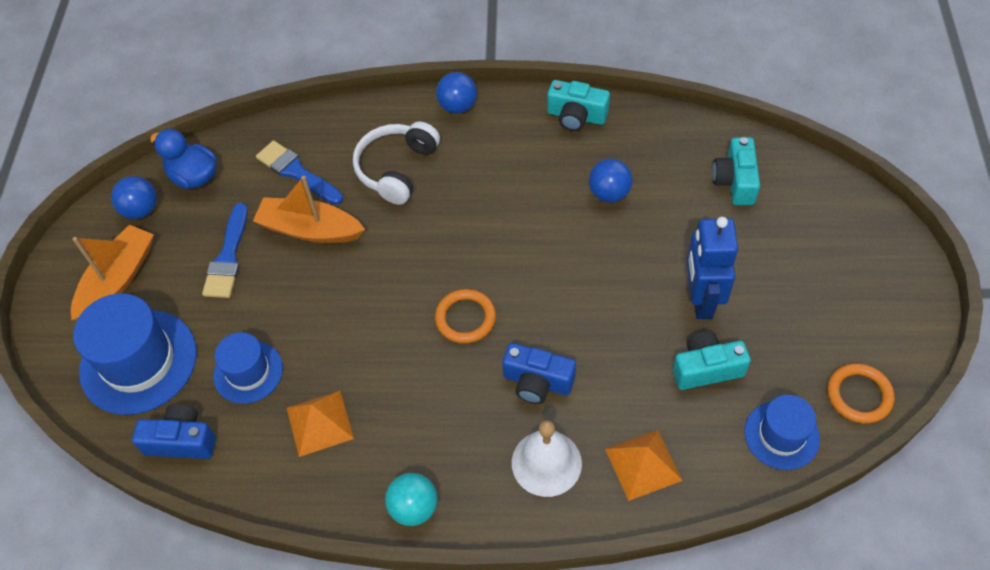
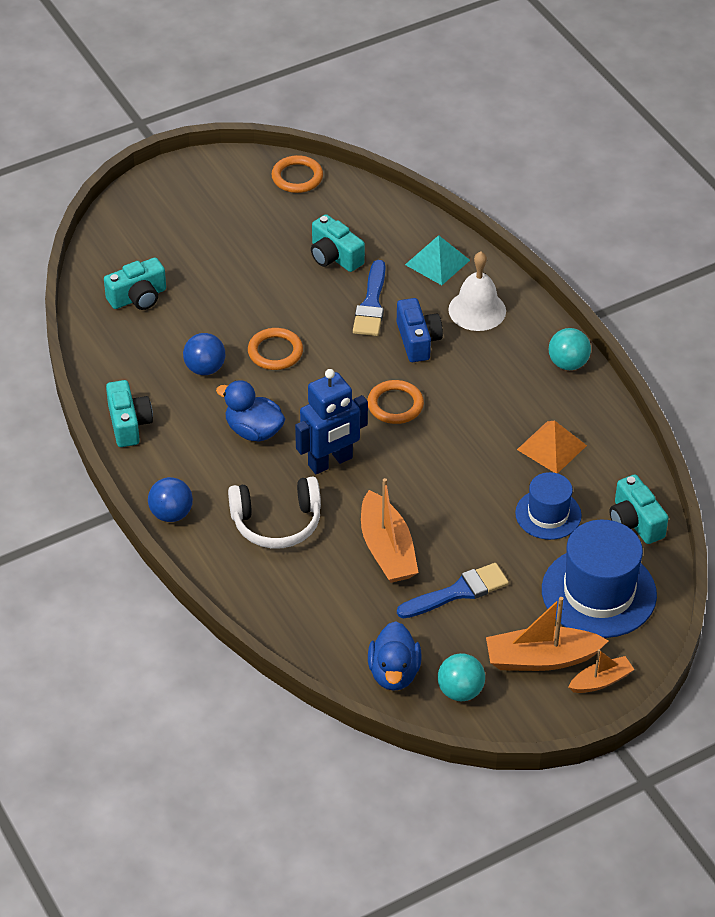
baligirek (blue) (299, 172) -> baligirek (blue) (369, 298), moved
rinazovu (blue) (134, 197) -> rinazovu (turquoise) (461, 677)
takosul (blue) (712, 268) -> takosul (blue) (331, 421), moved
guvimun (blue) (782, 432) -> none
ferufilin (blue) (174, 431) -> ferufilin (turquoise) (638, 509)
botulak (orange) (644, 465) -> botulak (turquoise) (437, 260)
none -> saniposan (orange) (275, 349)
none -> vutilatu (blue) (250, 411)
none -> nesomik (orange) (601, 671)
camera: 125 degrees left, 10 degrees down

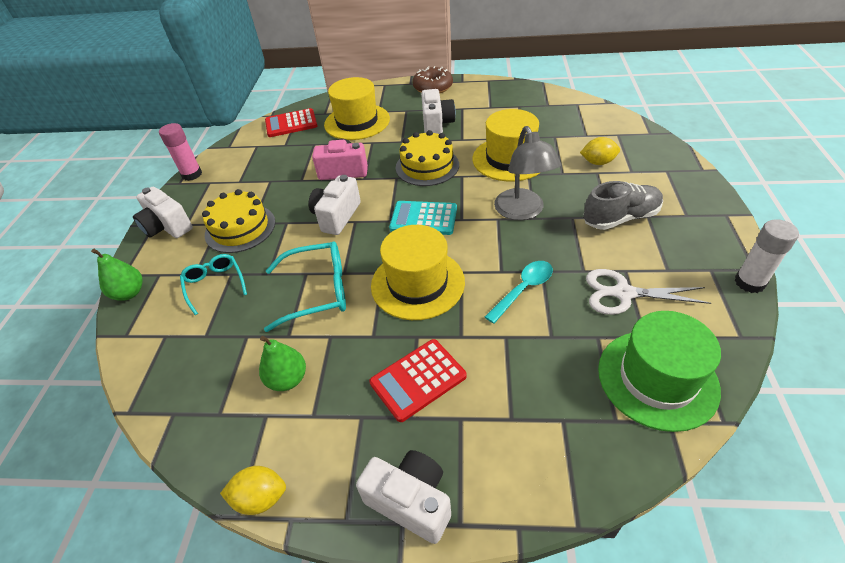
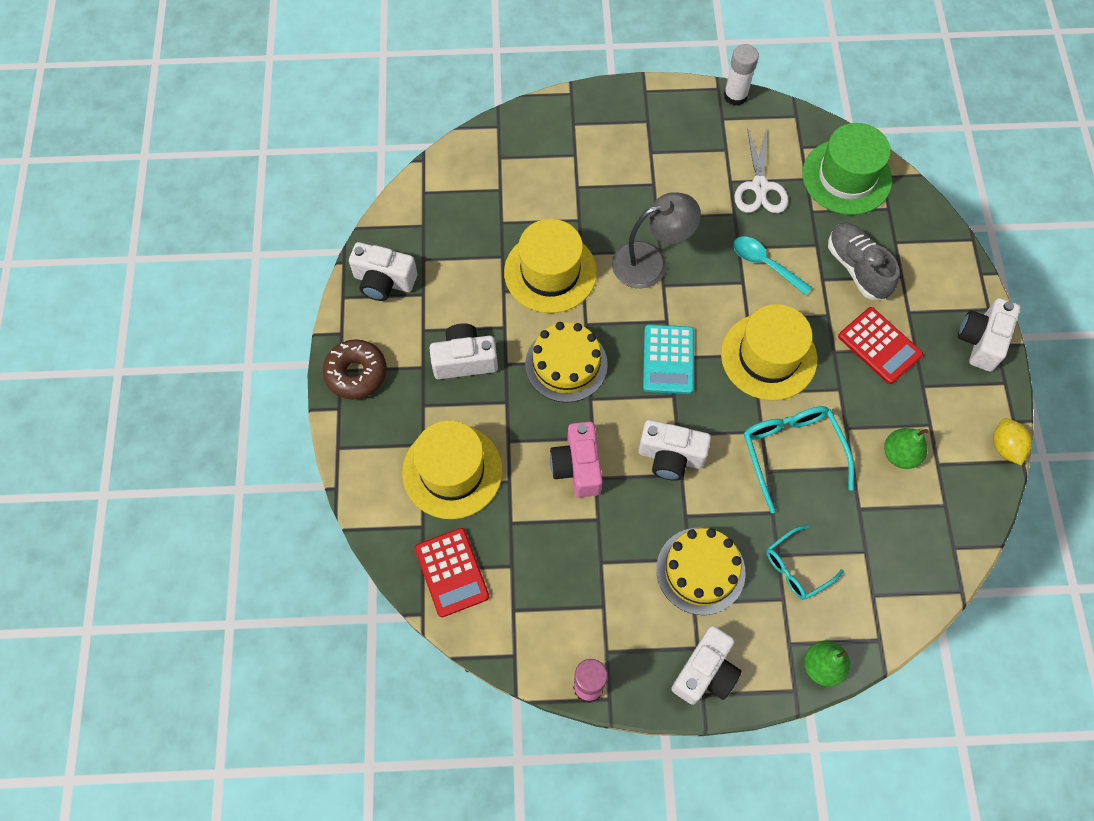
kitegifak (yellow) (600, 151) -> none
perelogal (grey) (623, 205) -> perelogal (grey) (863, 261), moved
none -> ferufilin (white) (383, 271)
camera: 100 degrees left, 20 degrees up

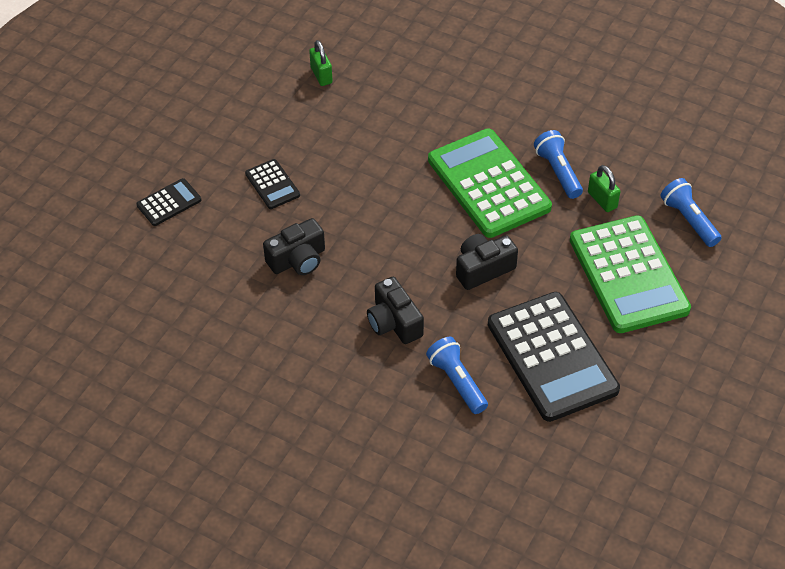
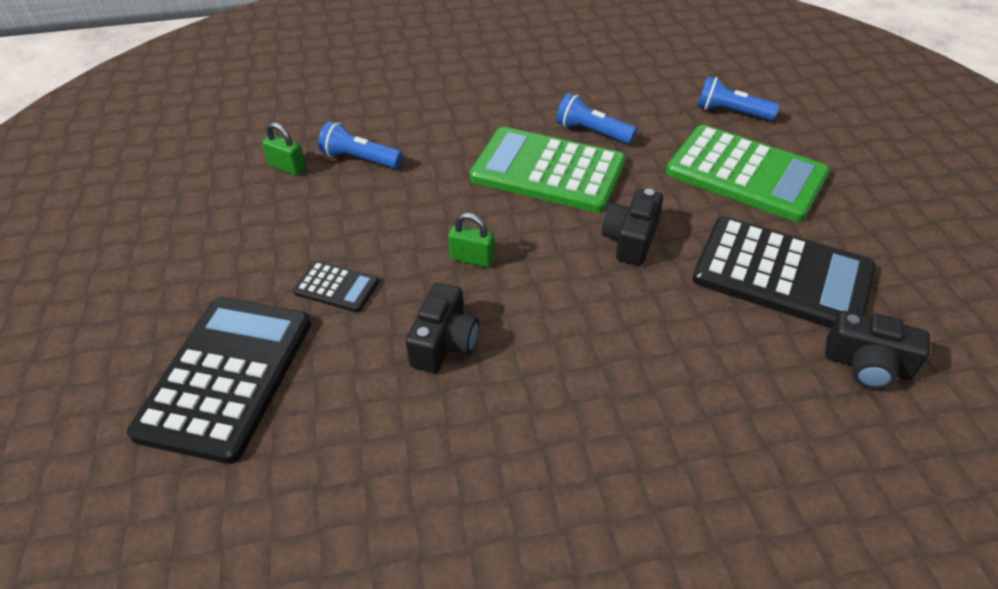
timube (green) (604, 188) -> timube (green) (471, 240), moved
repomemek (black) (168, 202) -> repomemek (black) (219, 380), x2.17
ferufilin (black) (395, 310) -> ferufilin (black) (877, 350), moved
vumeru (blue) (457, 375) -> vumeru (blue) (360, 145), moved
camera: 40 degrees left, 5 degrees down

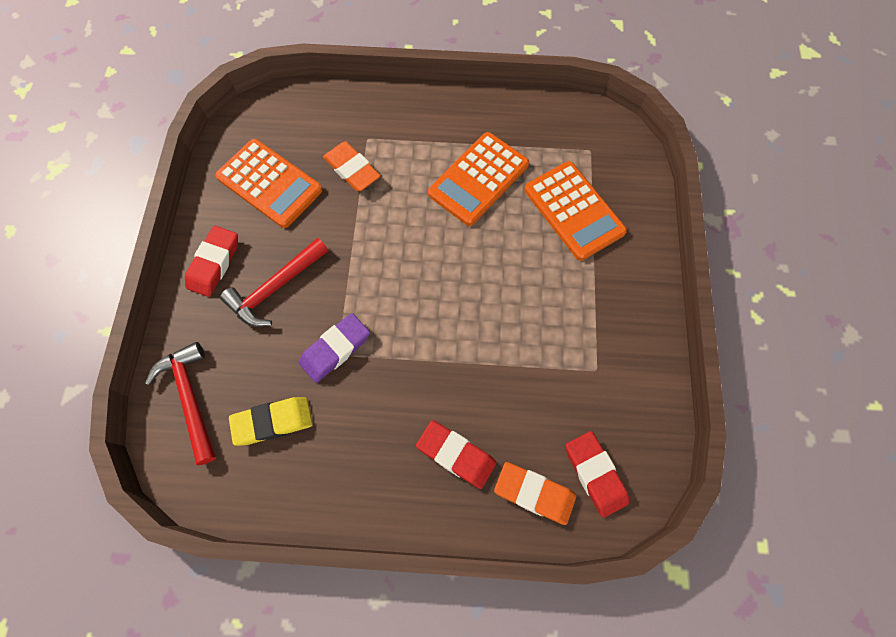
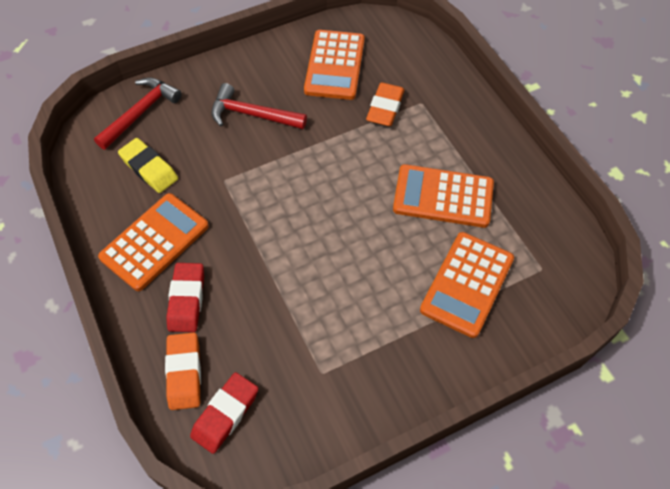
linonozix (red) (211, 261) -> none
linonozix (purple) (334, 348) -> none
none -> repomemek (orange) (153, 242)
camera: 60 degrees right, 10 degrees down

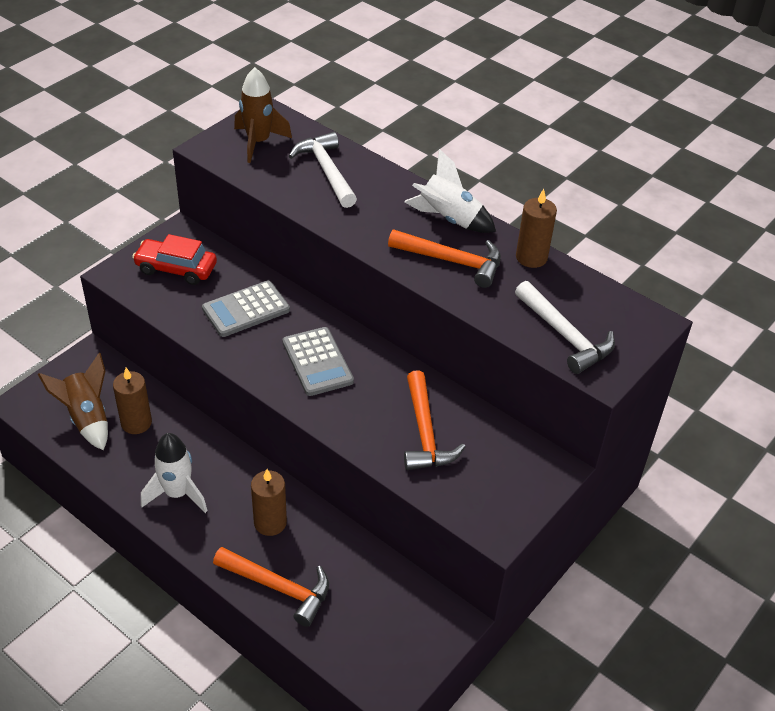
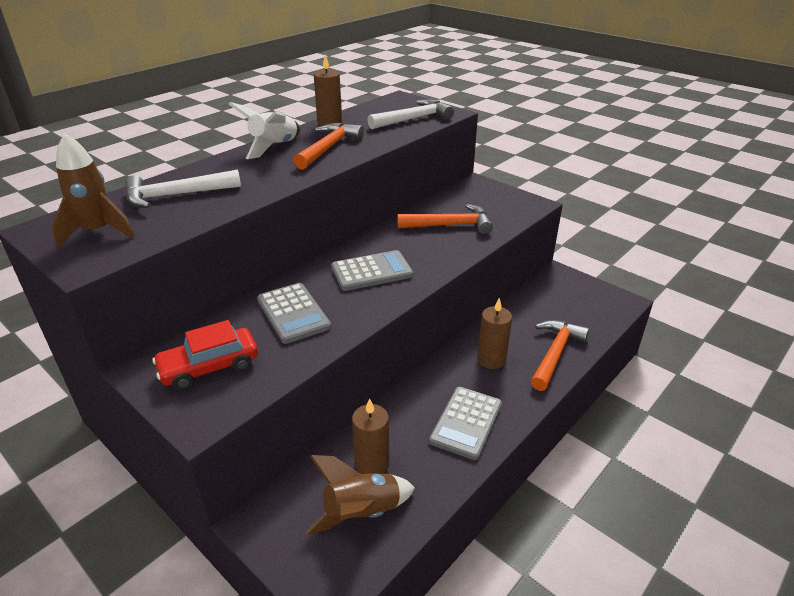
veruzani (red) (174, 259) -> veruzani (red) (205, 355), 45 degrees clockwise
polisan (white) (174, 473) -> repomemek (grey) (465, 423)
camera: 85 degrees left, 10 degrees down

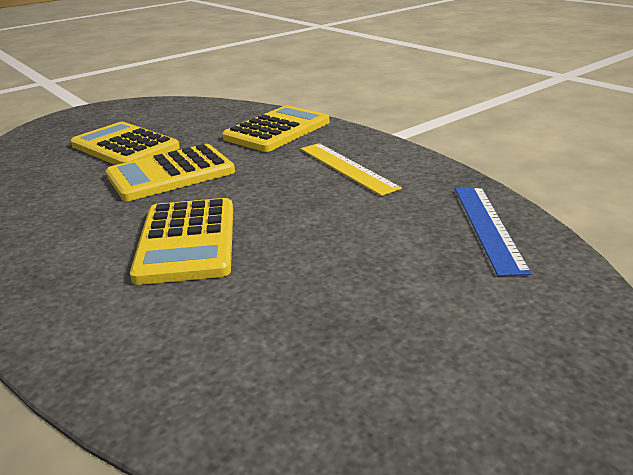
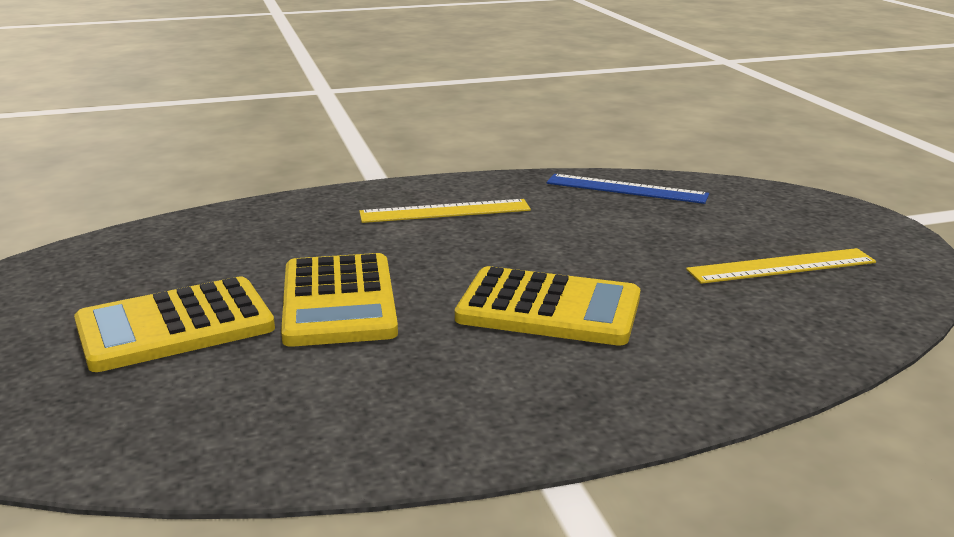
repomemek (yellow) (275, 128) -> none
none -> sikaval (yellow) (781, 266)
camera: 70 degrees left, 5 degrees down

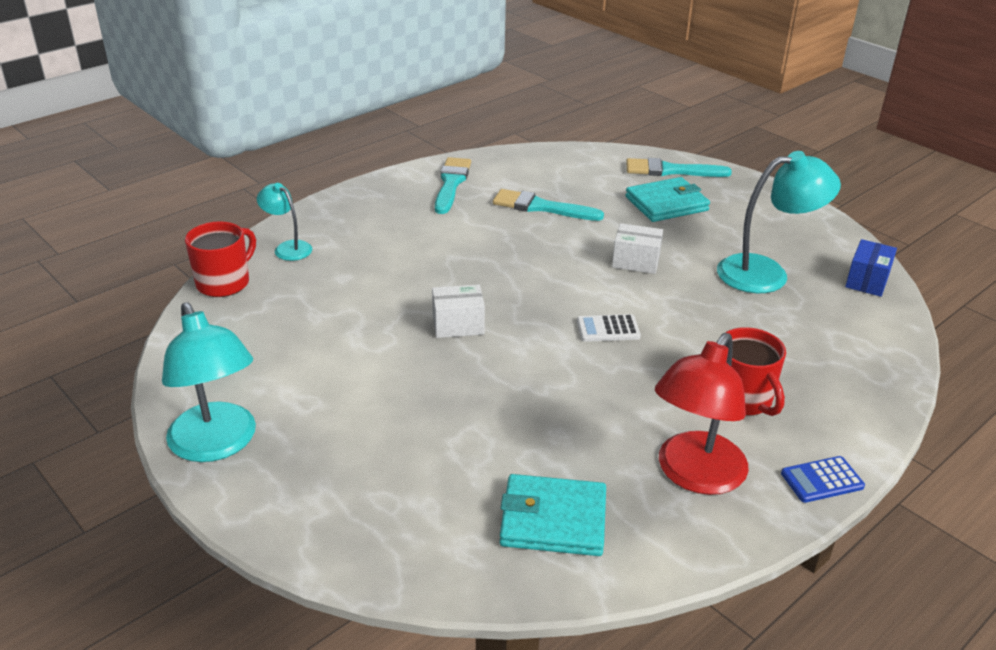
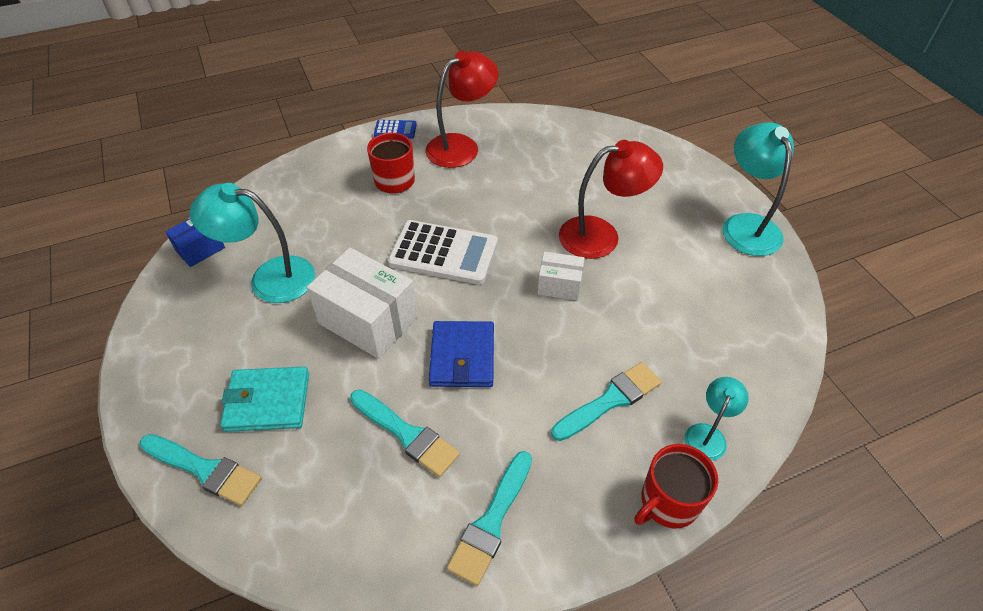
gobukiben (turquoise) (284, 222) -> gobukiben (turquoise) (716, 419), 120 degrees counterclockwise
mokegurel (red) (220, 259) -> mokegurel (red) (676, 486), moved
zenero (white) (637, 248) -> zenero (white) (362, 303), x1.86
repomemek (white) (609, 328) -> repomemek (white) (443, 252), x2.07
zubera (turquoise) (553, 515) -> none
none -> gobukiben (red) (611, 199)
none -> zubera (blue) (461, 354)
none -> baligirek (turquoise) (606, 401)
camera: 160 degrees left, 15 degrees up

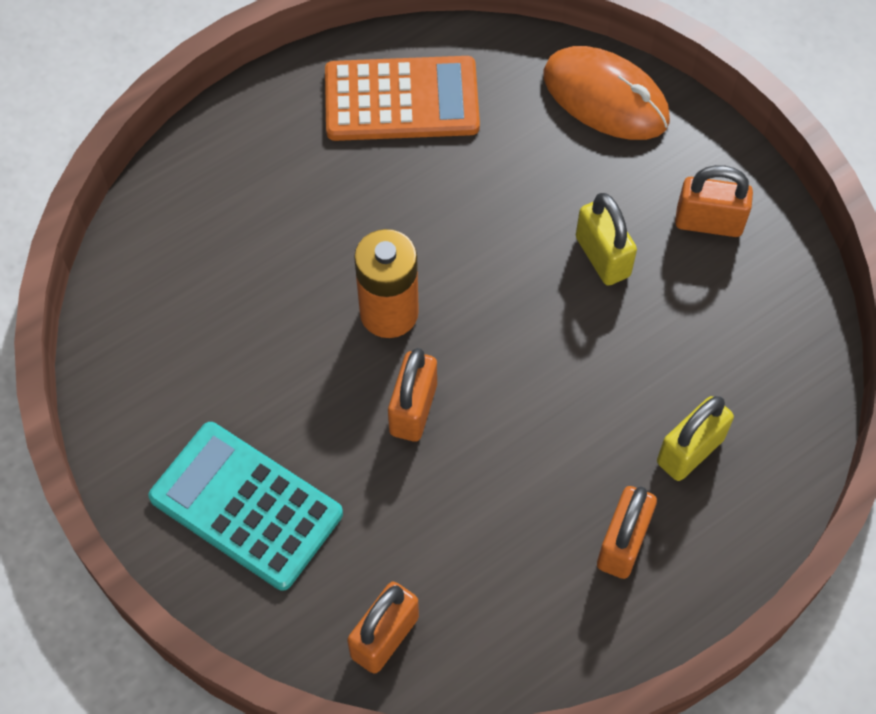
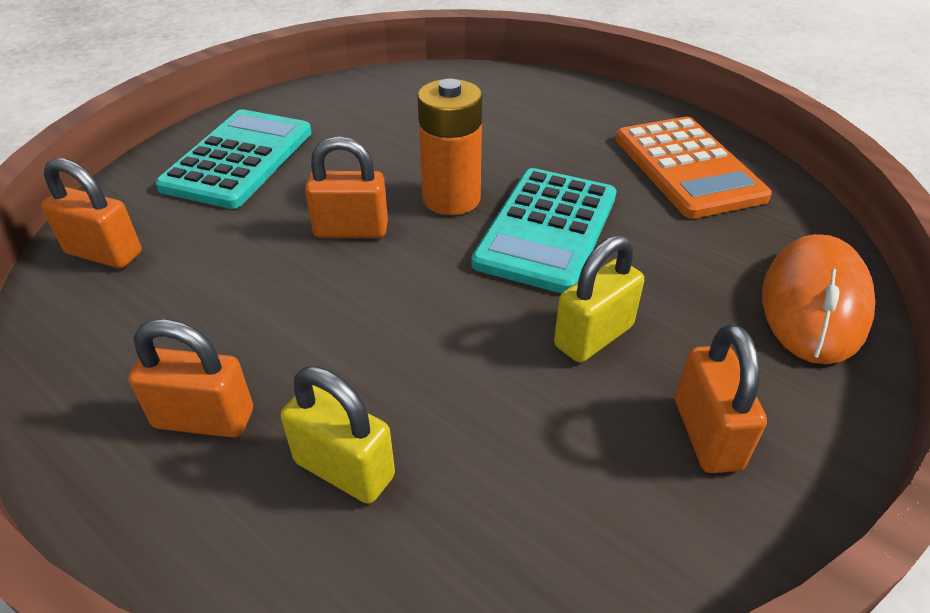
none -> repomemek (turquoise) (544, 231)
camera: 75 degrees right, 20 degrees down

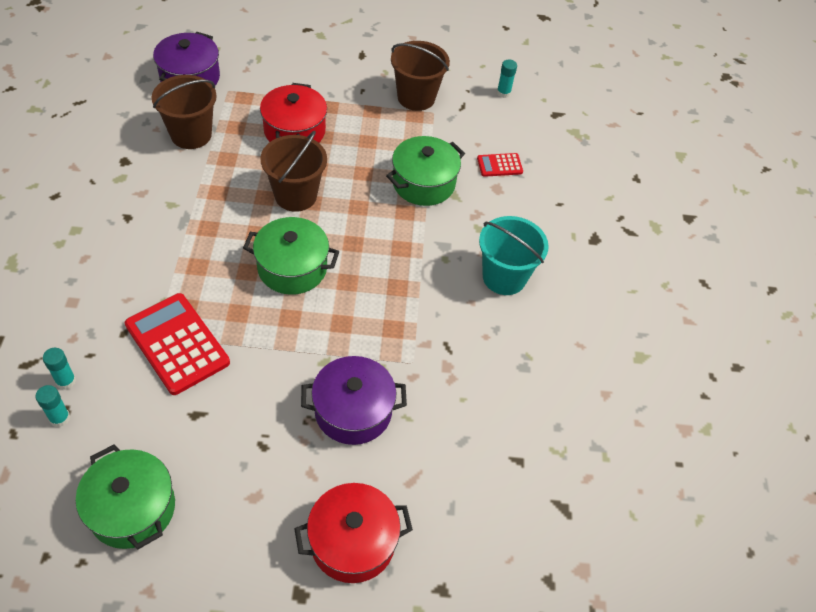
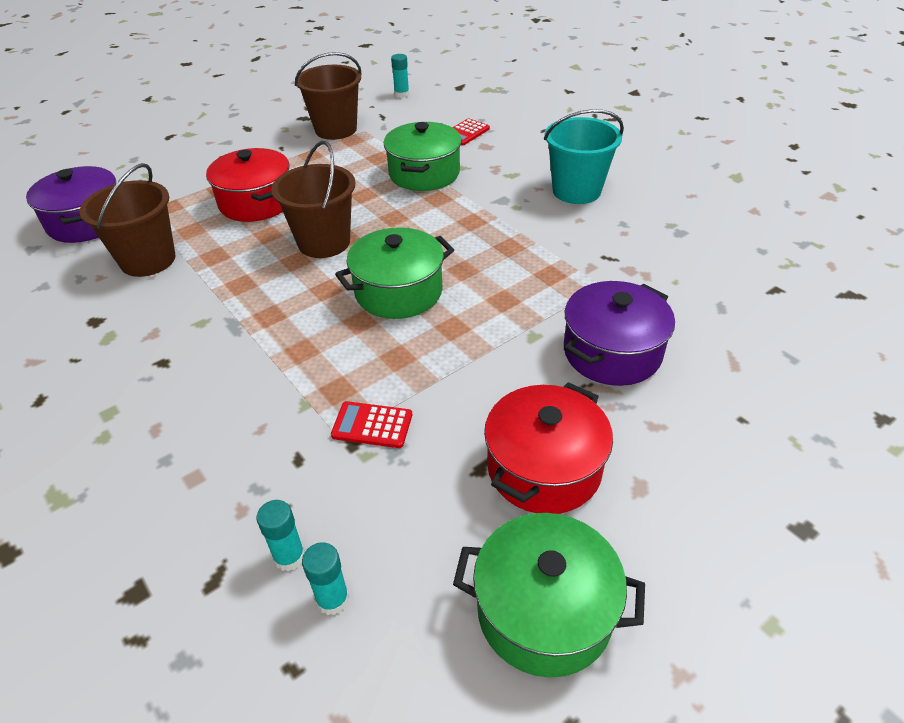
repomemek (red) (177, 344) -> repomemek (red) (371, 424), x0.50
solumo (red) (353, 533) -> solumo (red) (548, 448), moved
camera: 35 degrees left, 10 degrees down

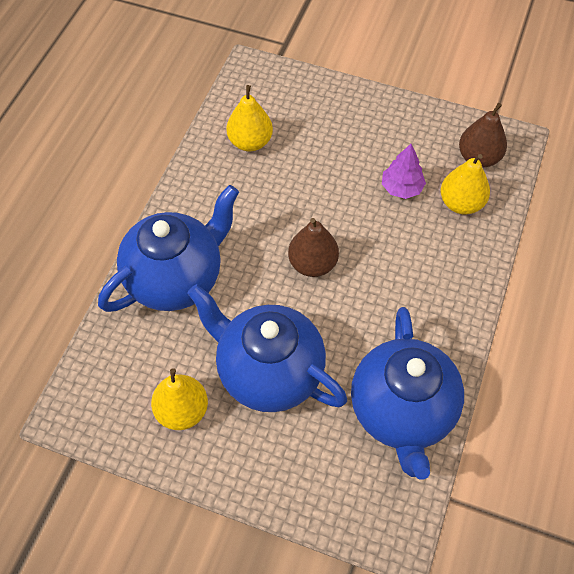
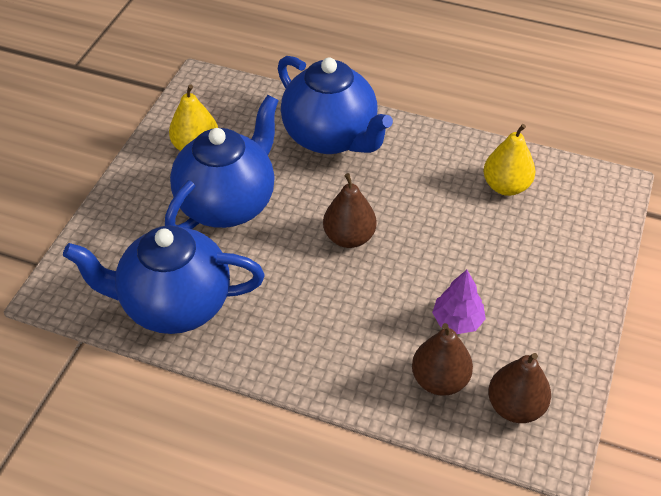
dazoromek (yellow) (465, 184) -> dazoromek (brown) (442, 359)
camera: 90 degrees right, 10 degrees down

